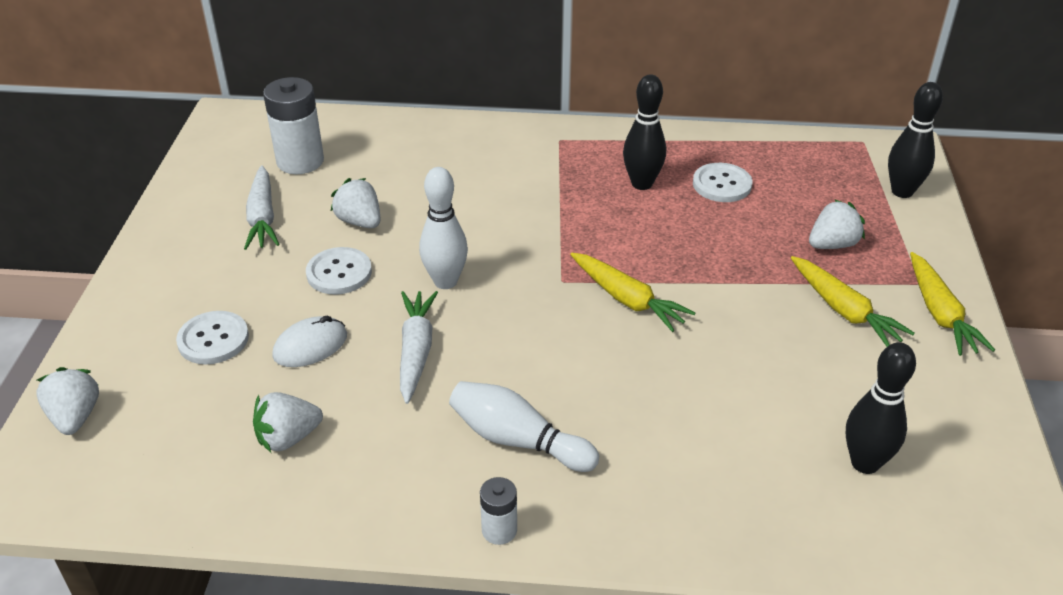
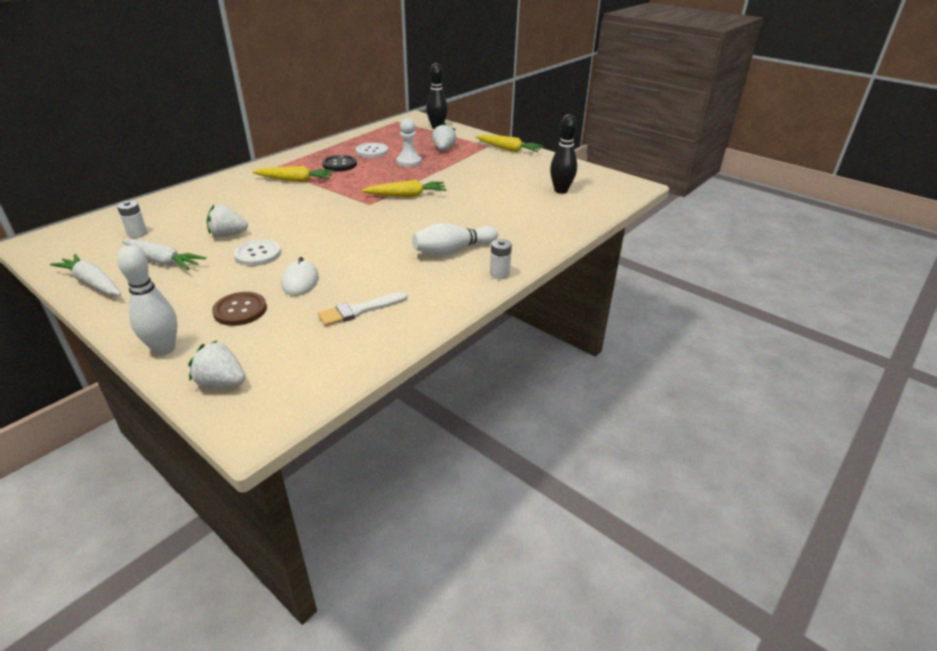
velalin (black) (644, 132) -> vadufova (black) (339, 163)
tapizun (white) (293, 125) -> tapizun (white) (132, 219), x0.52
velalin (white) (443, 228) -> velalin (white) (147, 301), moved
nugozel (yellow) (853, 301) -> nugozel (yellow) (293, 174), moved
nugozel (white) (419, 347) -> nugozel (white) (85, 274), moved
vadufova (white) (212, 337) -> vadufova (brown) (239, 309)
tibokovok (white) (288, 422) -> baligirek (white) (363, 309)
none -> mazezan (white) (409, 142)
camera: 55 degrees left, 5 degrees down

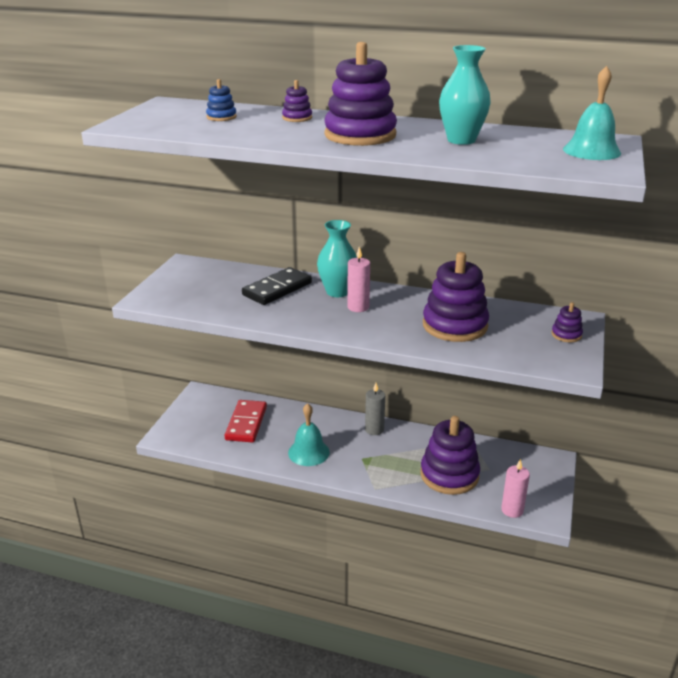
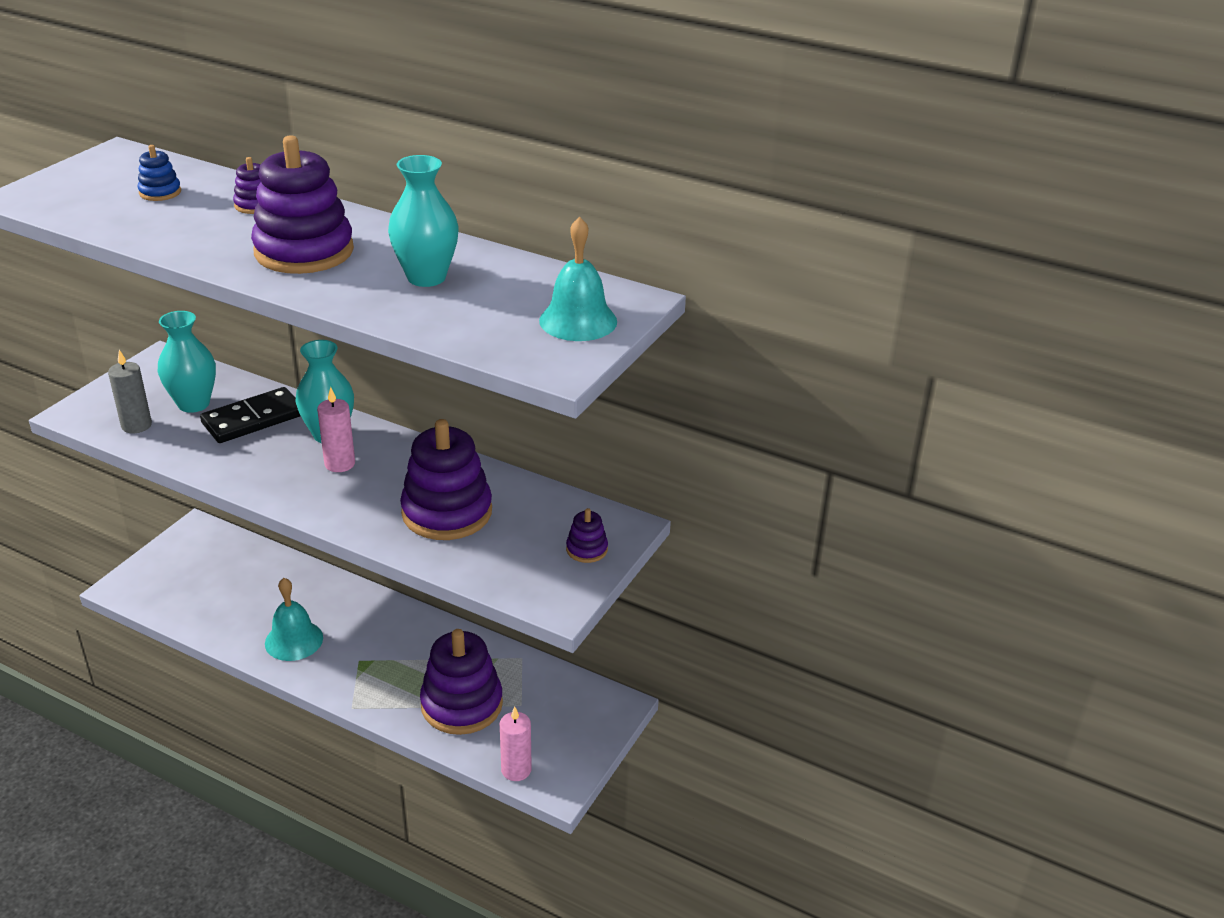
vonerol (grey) (375, 409) -> vonerol (grey) (130, 391), moved
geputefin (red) (246, 421) -> none
none -> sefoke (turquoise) (187, 362)
camera: 10 degrees right, 5 degrees up

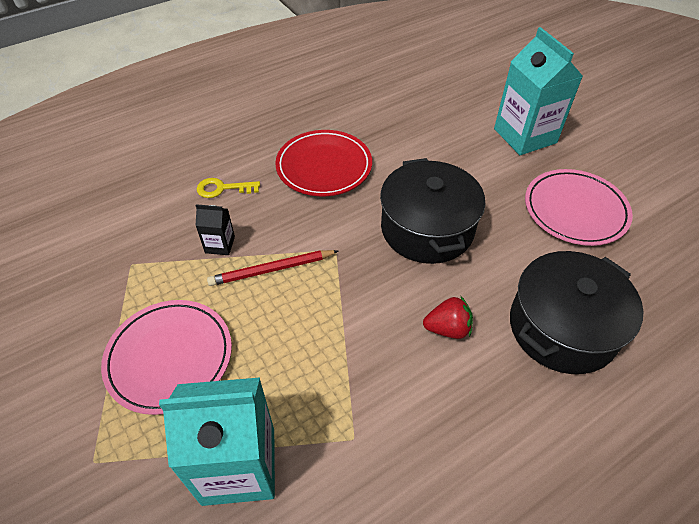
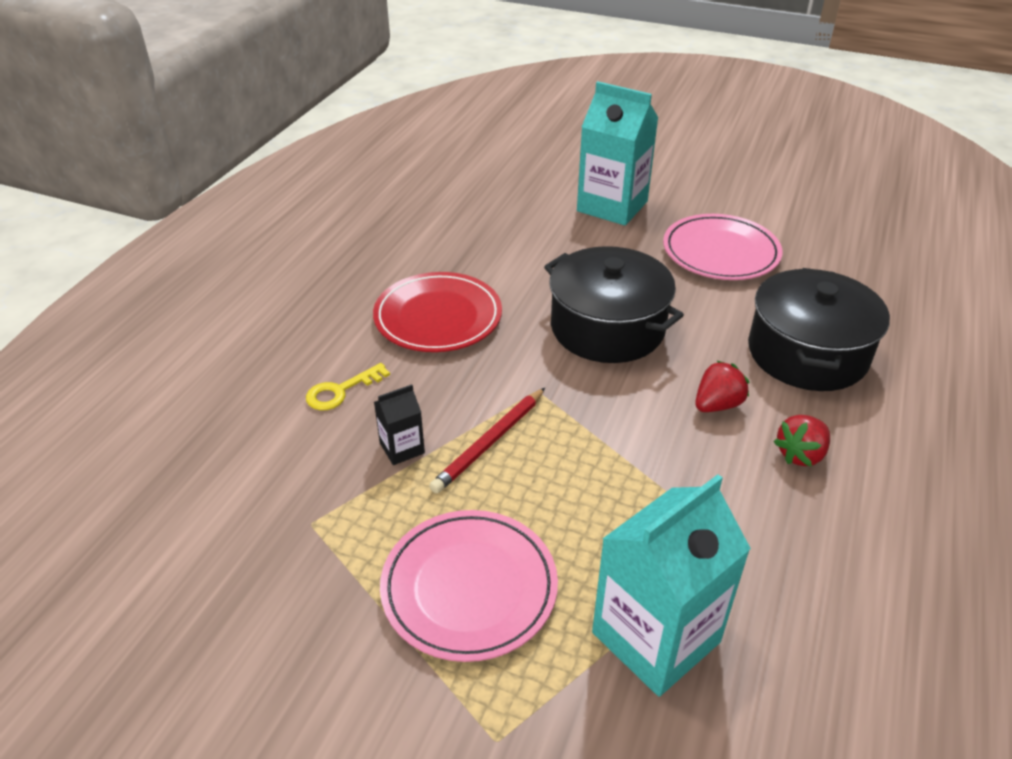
none -> tibokovok (red) (801, 441)
camera: 35 degrees left, 10 degrees down

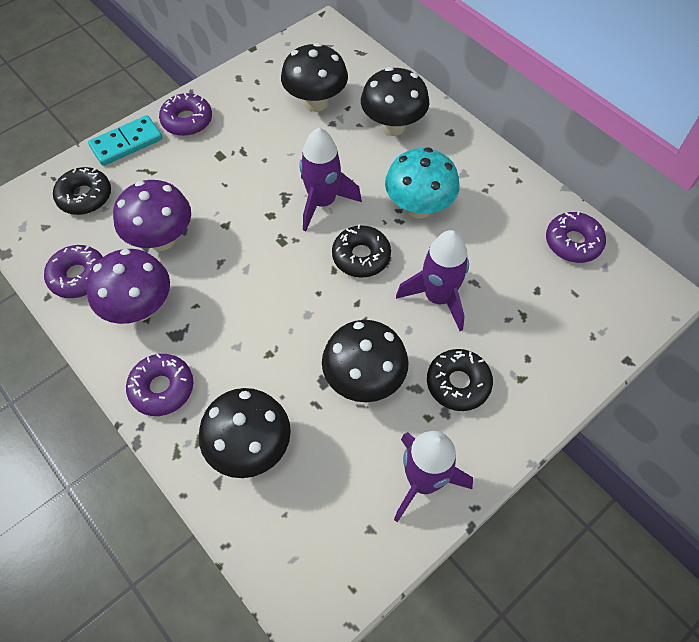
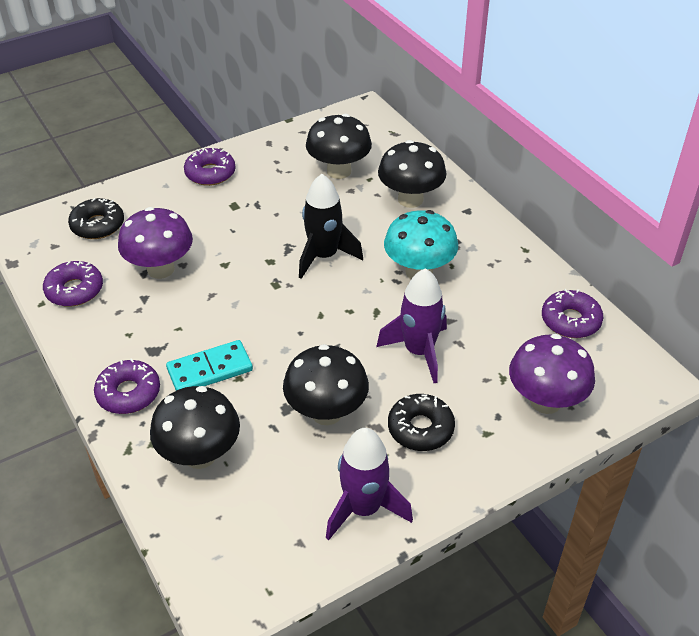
geputefin (turquoise) (125, 140) -> geputefin (turquoise) (209, 365), moved
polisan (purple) (330, 179) -> polisan (black) (331, 226)
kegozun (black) (361, 251) -> none
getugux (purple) (128, 286) -> getugux (purple) (552, 374), moved
camera: 10 degrees right, 15 degrees down

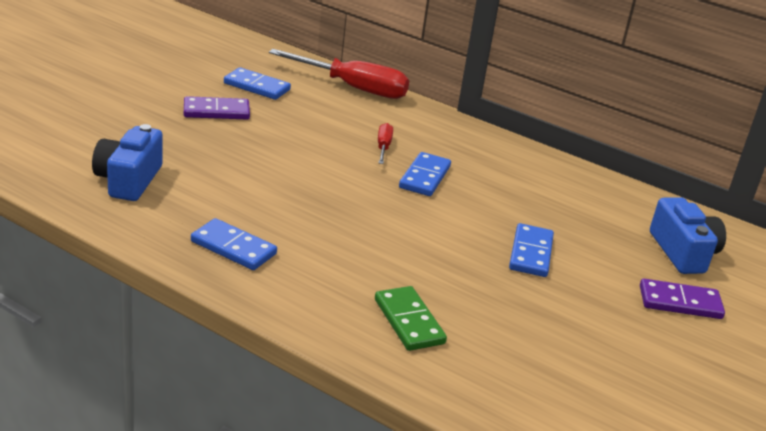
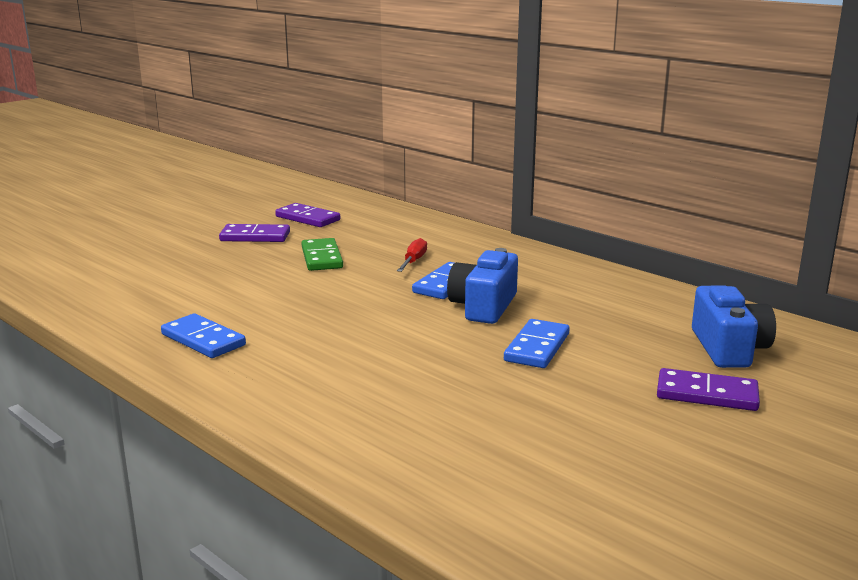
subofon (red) (339, 74) -> none
geputefin (blue) (257, 83) -> geputefin (purple) (307, 215)
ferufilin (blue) (127, 162) -> ferufilin (blue) (482, 286), moved
geputefin (green) (411, 318) -> geputefin (green) (322, 254), moved
camera: 15 degrees right, 10 degrees down

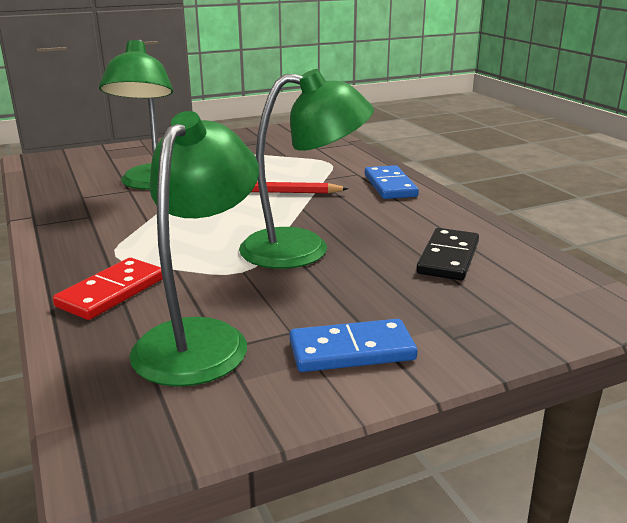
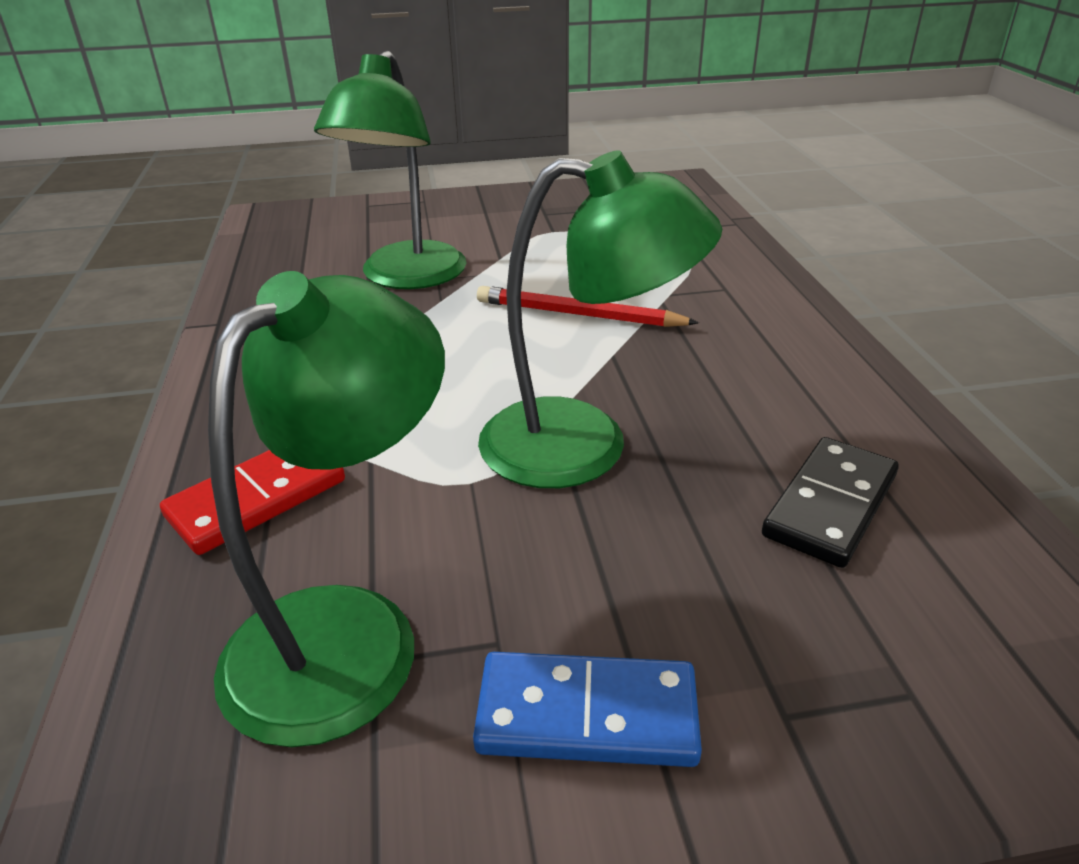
geputefin (blue) (392, 182) -> none
camera: 15 degrees right, 10 degrees up

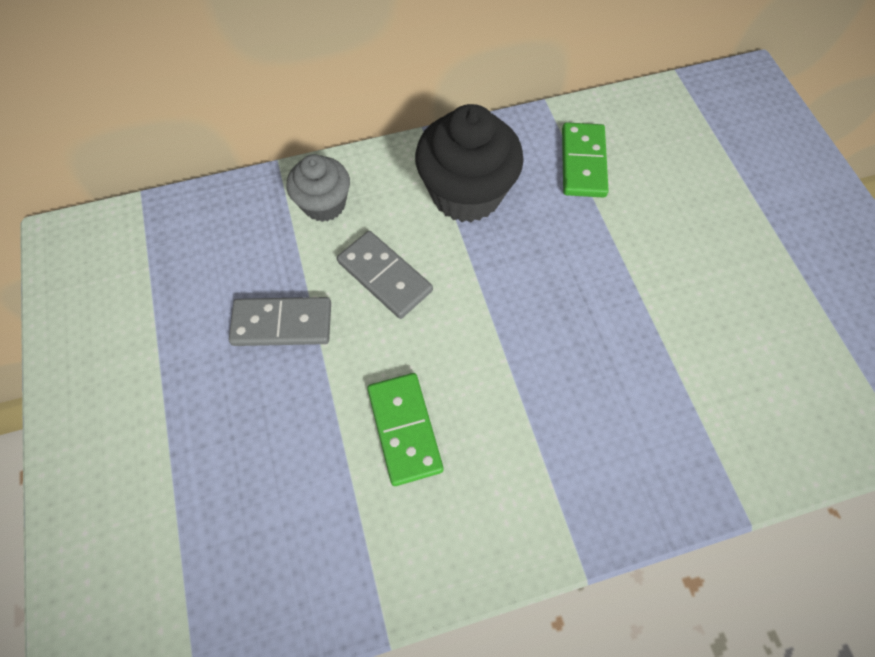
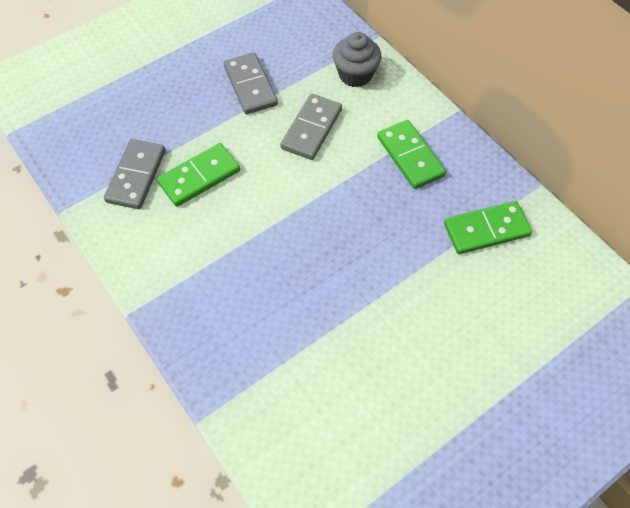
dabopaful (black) (469, 163) -> geputefin (green) (411, 154)
none -> geputefin (grey) (135, 174)
camera: 70 degrees right, 5 degrees down

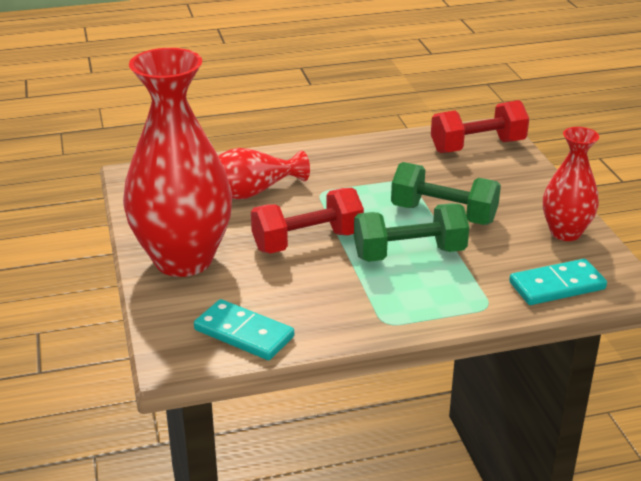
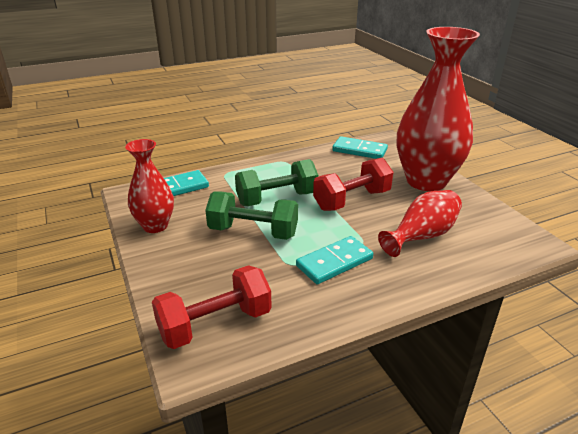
none -> geputefin (turquoise) (334, 260)
camera: 170 degrees right, 0 degrees up

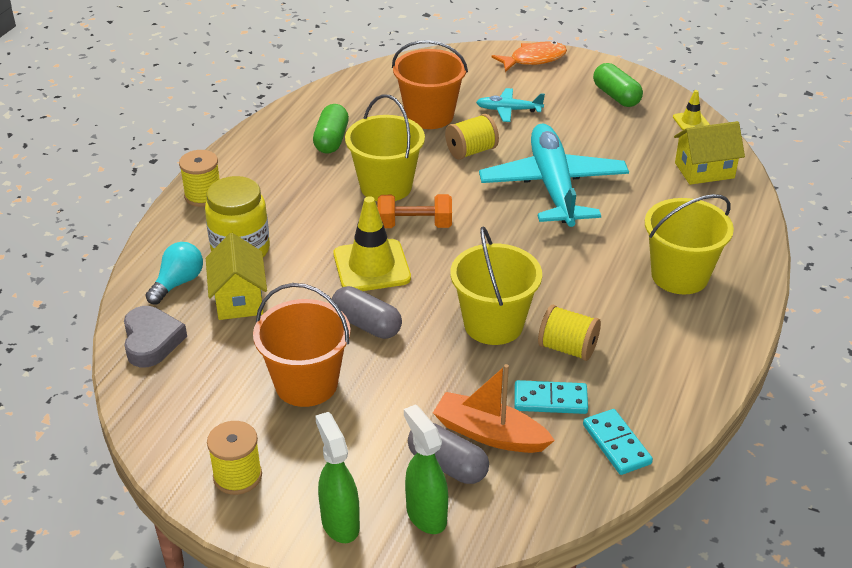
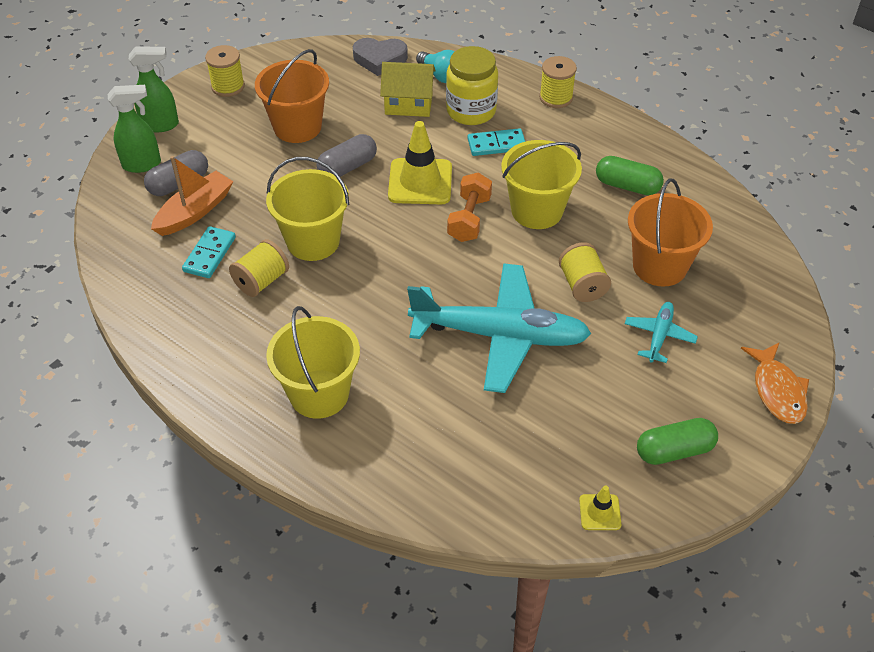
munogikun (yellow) (709, 153) -> none
geputefin (turquoise) (618, 442) -> geputefin (turquoise) (496, 142), moved
camera: 105 degrees right, 10 degrees up

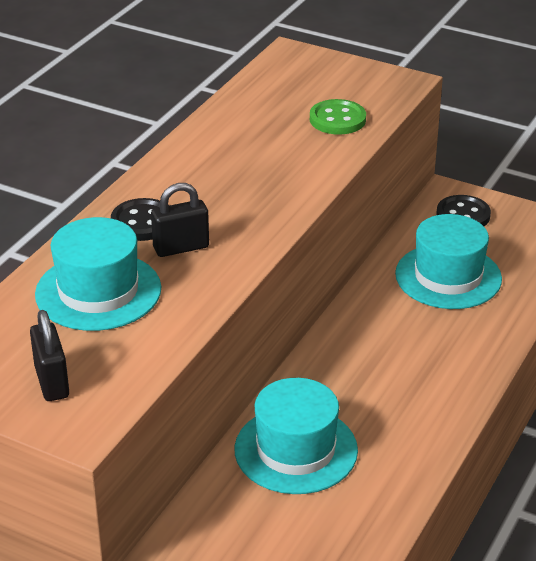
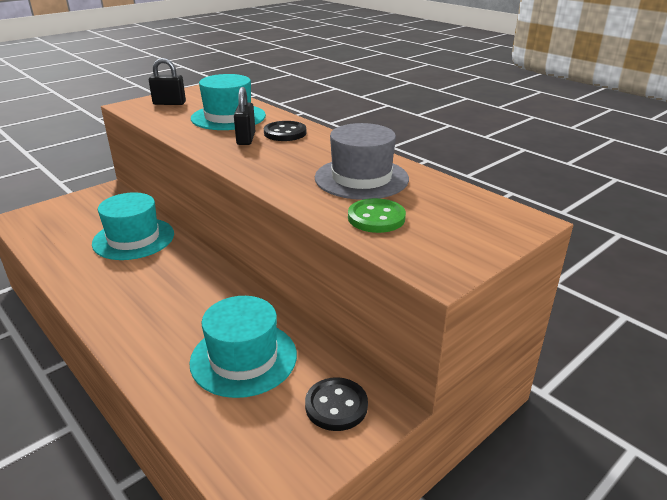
none -> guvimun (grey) (362, 161)
camera: 110 degrees right, 5 degrees down

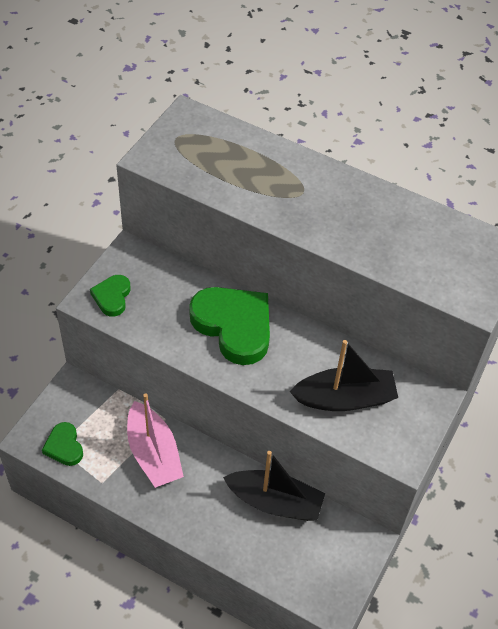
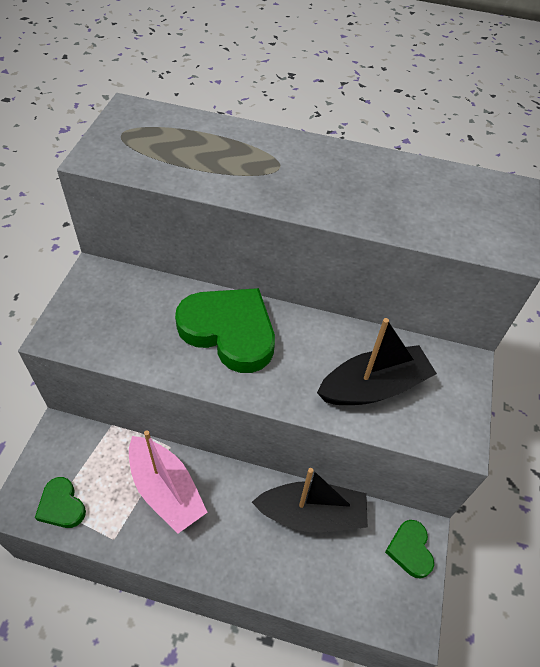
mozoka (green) (110, 296) -> mozoka (green) (409, 549), moved
camera: 15 degrees left, 0 degrees up

